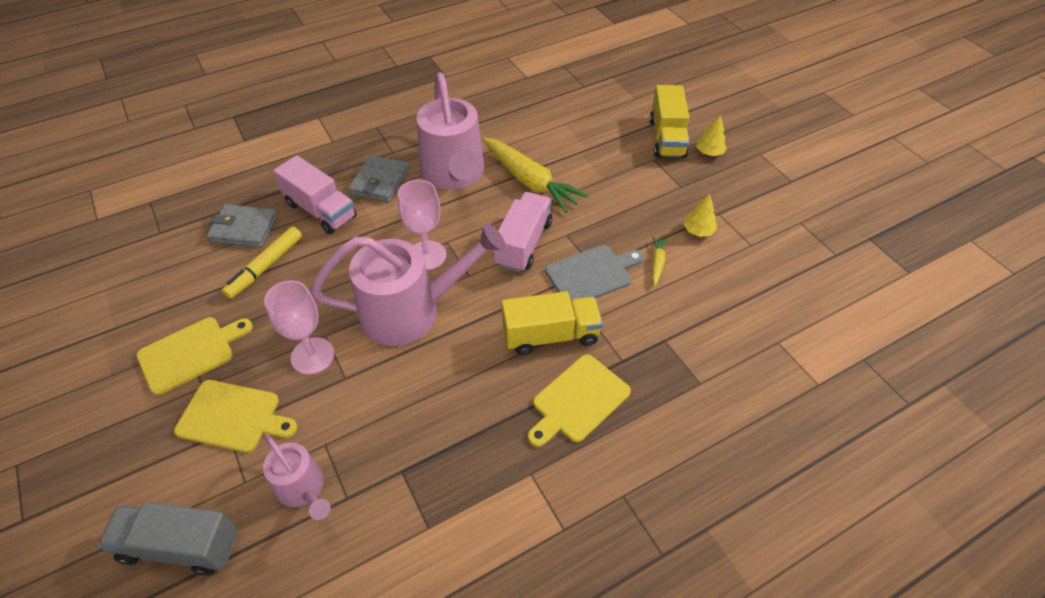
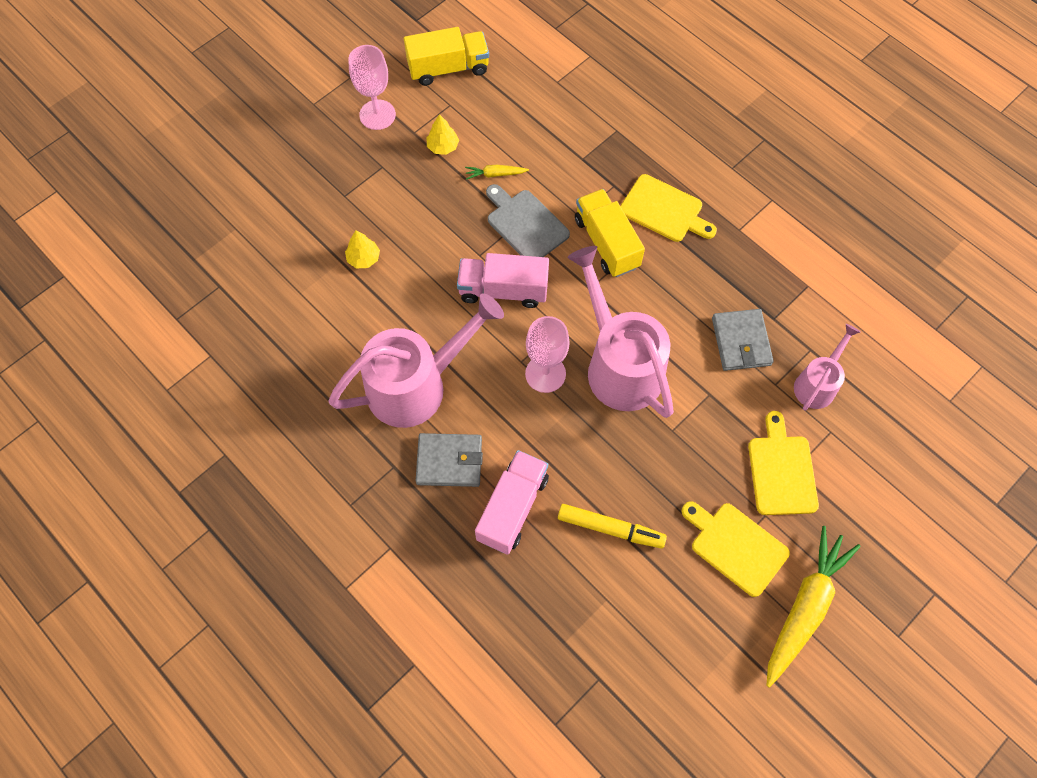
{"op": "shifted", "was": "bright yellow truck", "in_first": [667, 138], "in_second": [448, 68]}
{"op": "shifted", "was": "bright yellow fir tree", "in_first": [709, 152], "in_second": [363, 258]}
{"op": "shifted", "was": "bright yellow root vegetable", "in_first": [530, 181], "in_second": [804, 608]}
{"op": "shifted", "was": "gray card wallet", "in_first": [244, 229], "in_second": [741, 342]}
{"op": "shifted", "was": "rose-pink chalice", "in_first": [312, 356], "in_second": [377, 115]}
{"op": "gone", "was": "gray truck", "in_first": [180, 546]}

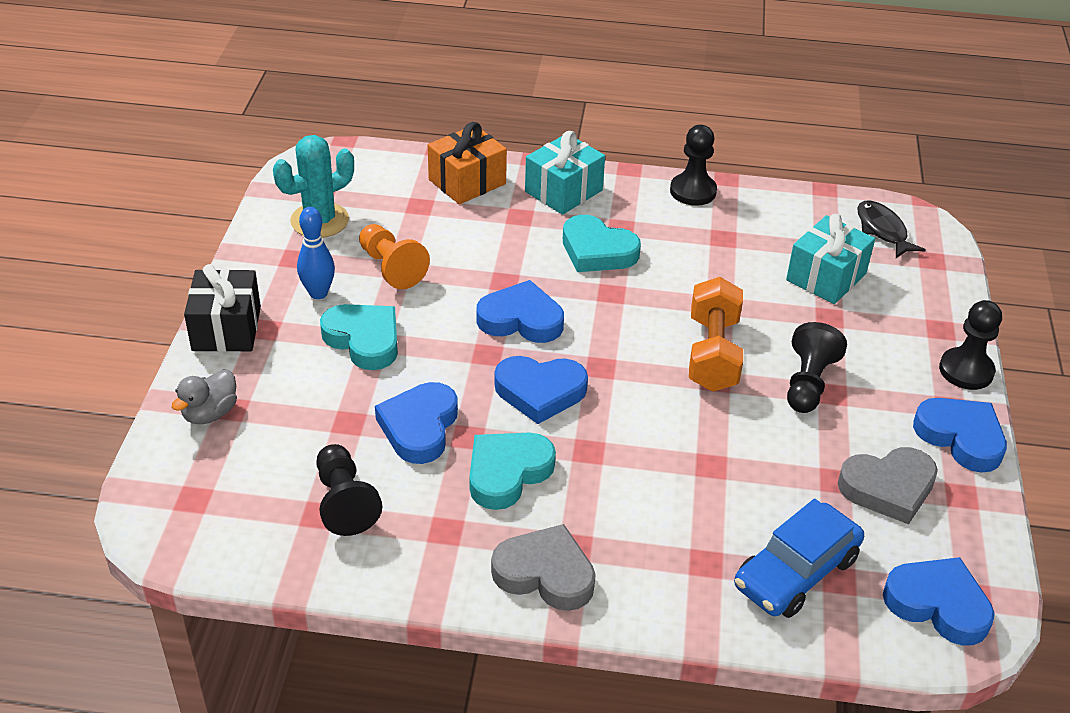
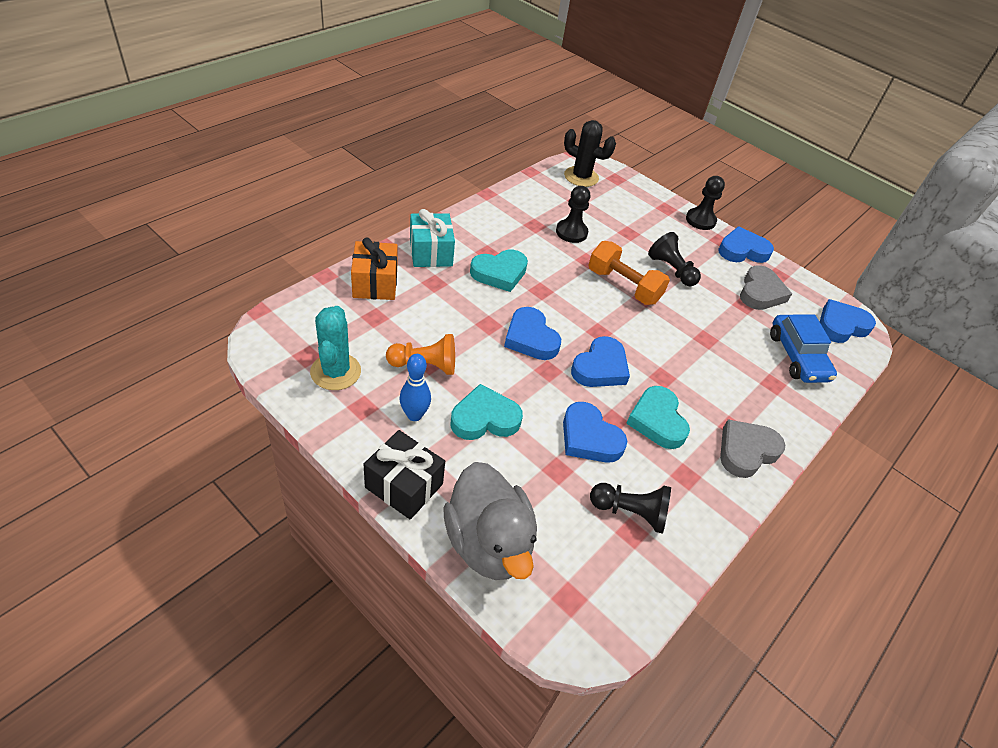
{"op": "shifted", "was": "jet-black pawn", "in_first": [693, 191], "in_second": [571, 232]}
{"op": "swapped", "was": "jet-black toy fish", "now": "jet-black prickly plant", "in_first": [882, 230], "in_second": [581, 177]}
{"op": "gone", "was": "turquoise gift", "in_first": [826, 277]}
{"op": "rotated", "was": "blue heart", "in_first": [521, 319], "in_second": [530, 338], "clockwise": -75}
{"op": "scaled", "was": "gray rubber duck", "in_first": [210, 413], "in_second": [488, 543], "ratio": 2.06}

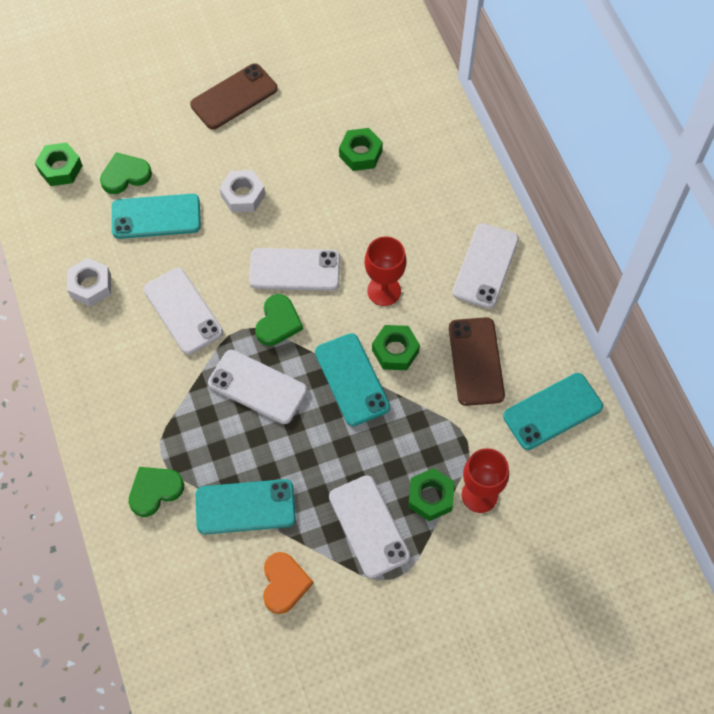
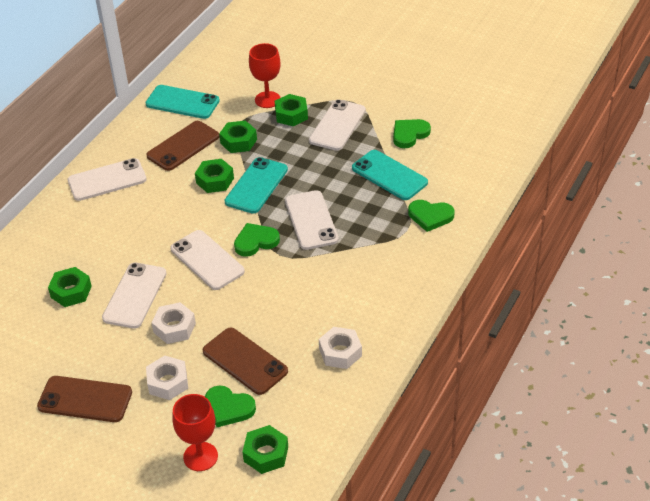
{"op": "repainted", "was": "turquoise mobile phone", "now": "brown mobile phone", "in_first": [156, 217], "in_second": [245, 361]}
{"op": "shifted", "was": "crimson chalice", "in_first": [384, 291], "in_second": [200, 456]}
{"op": "shifted", "was": "pure white mobile phone", "in_first": [183, 311], "in_second": [134, 295]}
{"op": "repainted", "was": "bright orange heart", "now": "leaf-green heart", "in_first": [284, 583], "in_second": [409, 134]}
{"op": "new", "now": "leaf-green hexagon nut", "in_second": [238, 141]}
{"op": "new", "now": "pure white hexagon nut", "in_second": [168, 382]}

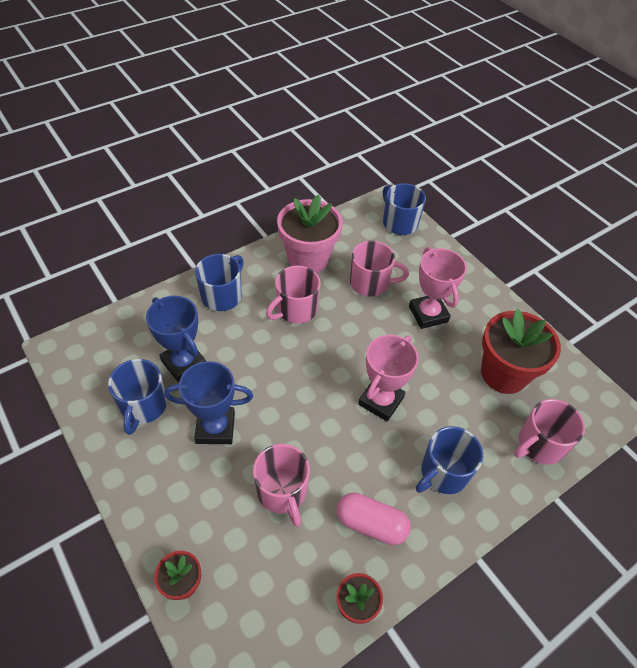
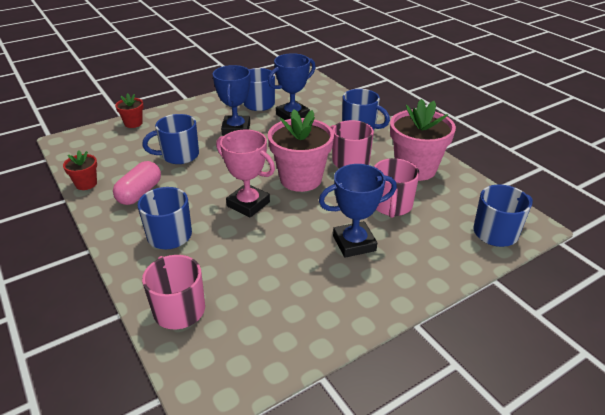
{"op": "repainted", "was": "rose-pink prize cup", "now": "blue prize cup", "in_first": [428, 314], "in_second": [354, 243]}
{"op": "gone", "was": "crimson flower pot", "in_first": [504, 374]}
{"op": "repainted", "was": "rose-pink coffee mug", "now": "blue coffee mug", "in_first": [282, 492], "in_second": [179, 155]}
{"op": "new", "now": "rose-pink flower pot", "in_second": [300, 179]}

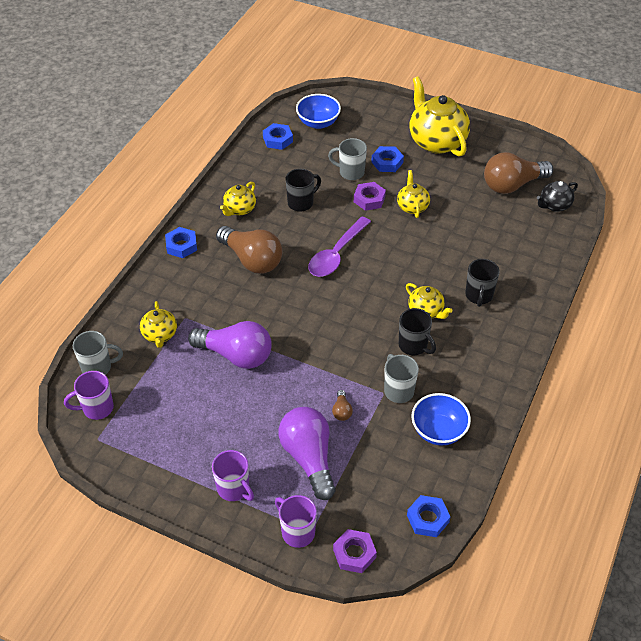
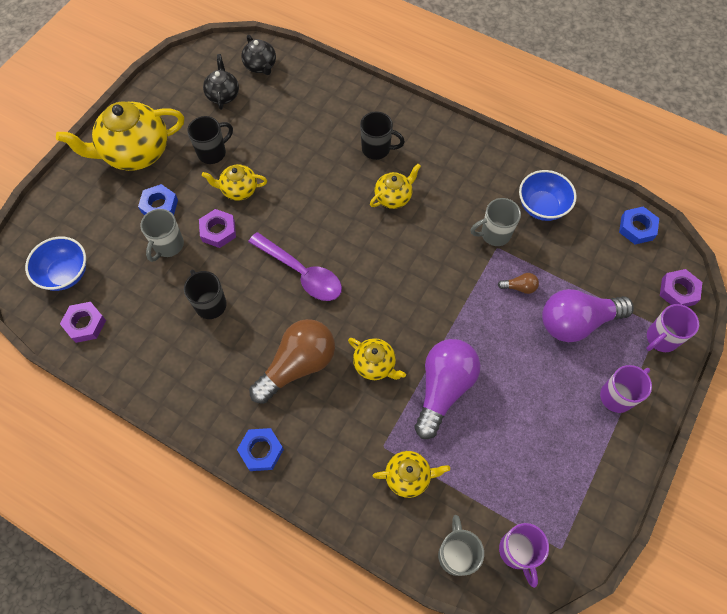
{"op": "repainted", "was": "blue hexagon nut", "now": "royal purple hexagon nut", "in_first": [278, 139], "in_second": [85, 324]}
{"op": "swapped", "was": "brown lightbulb", "now": "jet-black china teapot", "in_first": [512, 185], "in_second": [223, 95]}
{"op": "shifted", "was": "bright yellow china teapot", "in_first": [239, 209], "in_second": [375, 365]}
{"op": "shifted", "was": "jet-black coffee mug", "in_first": [413, 346], "in_second": [213, 152]}

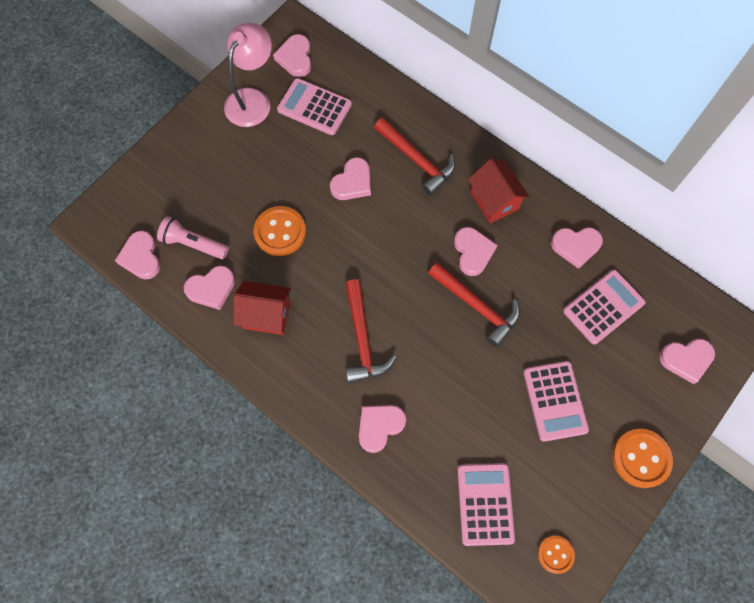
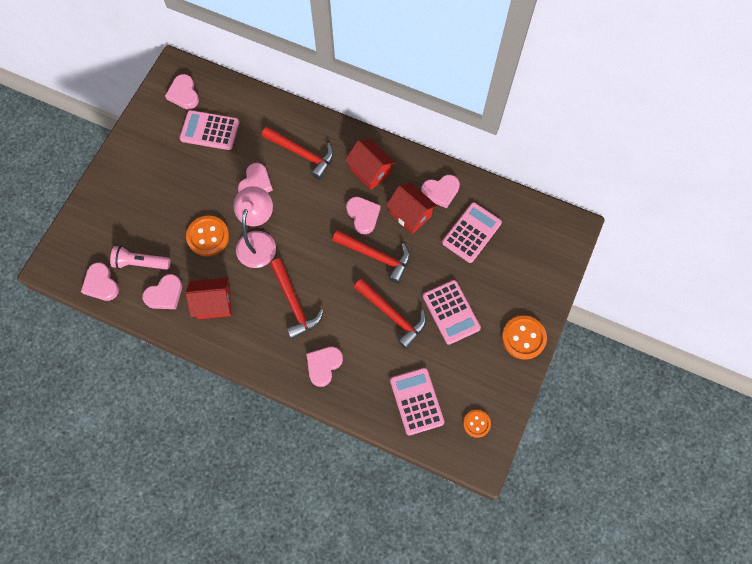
{"op": "shifted", "was": "rose-pink desk lamp", "in_first": [252, 99], "in_second": [258, 241]}
{"op": "gone", "was": "rose-pink heart", "in_first": [686, 359]}
{"op": "new", "now": "crimson toy house", "in_second": [410, 214]}
{"op": "new", "now": "crimson claw hammer", "in_second": [393, 315]}

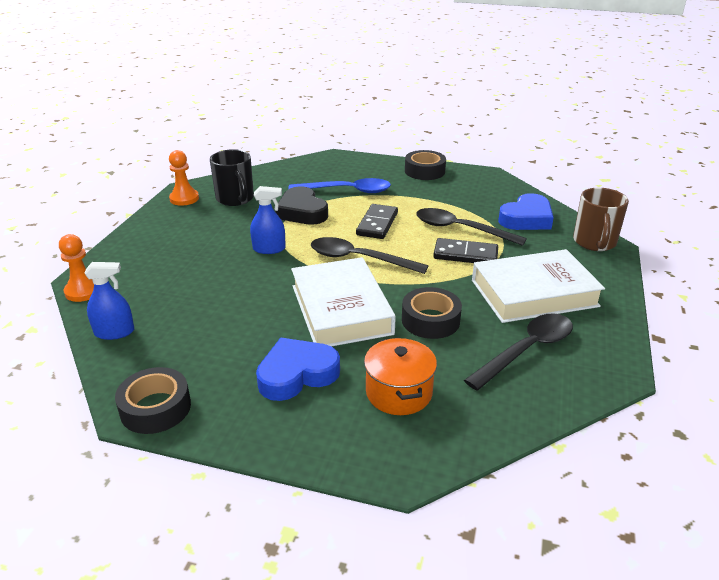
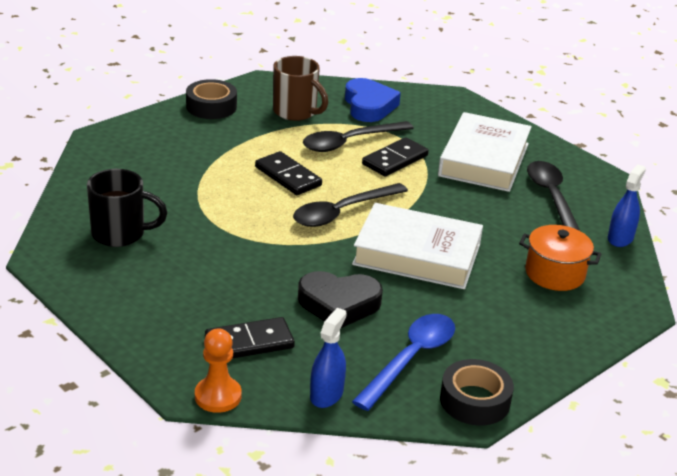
{"op": "gone", "was": "bright orange pawn", "in_first": [184, 198]}
{"op": "shifted", "was": "blue tablespoon", "in_first": [347, 191], "in_second": [410, 359]}
{"op": "shifted", "was": "blue sprayer", "in_first": [269, 249], "in_second": [620, 238]}
{"op": "shifted", "was": "jet-black heart", "in_first": [302, 212], "in_second": [339, 304]}
{"op": "shifted", "was": "brown coffee mug", "in_first": [594, 243], "in_second": [296, 112]}
{"op": "gone", "was": "jet-black roll of tape", "in_first": [430, 320]}
{"op": "gone", "was": "blue heart", "in_first": [297, 374]}
{"op": "new", "now": "jet-black domino tile", "in_second": [249, 343]}

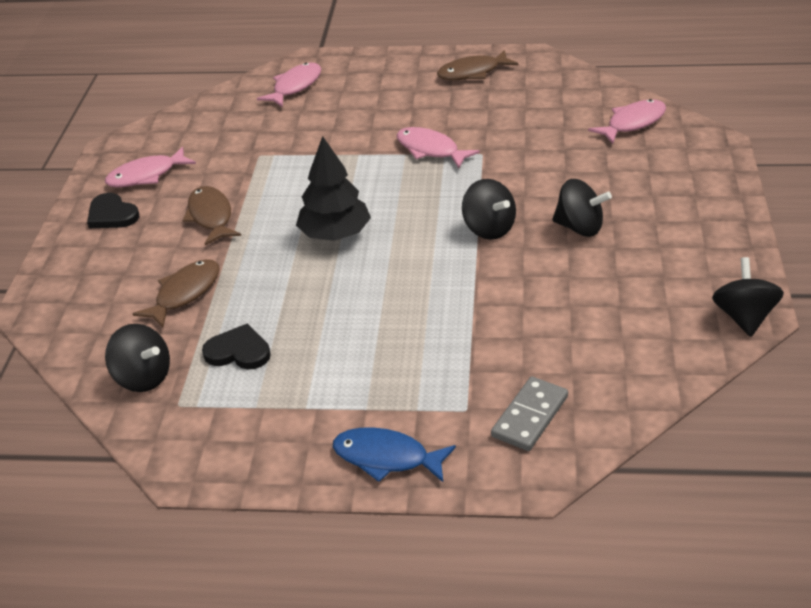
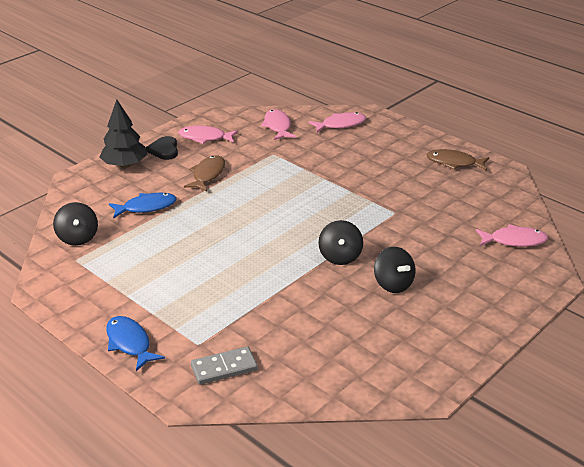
{"op": "shifted", "was": "rose-pink toy fish", "in_first": [430, 150], "in_second": [277, 126]}
{"op": "shifted", "was": "jet-black fir tree", "in_first": [335, 234], "in_second": [125, 165]}
{"op": "gone", "was": "jet-black spinning top", "in_first": [744, 317]}
{"op": "repainted", "was": "brown toy fish", "now": "blue toy fish", "in_first": [185, 293], "in_second": [146, 207]}
{"op": "gone", "was": "jet-black heart", "in_first": [238, 351]}

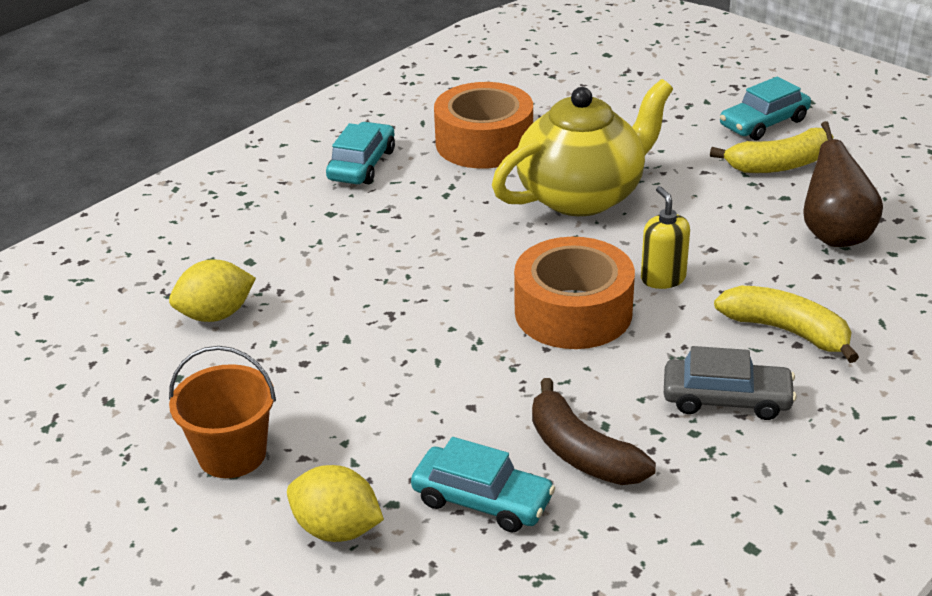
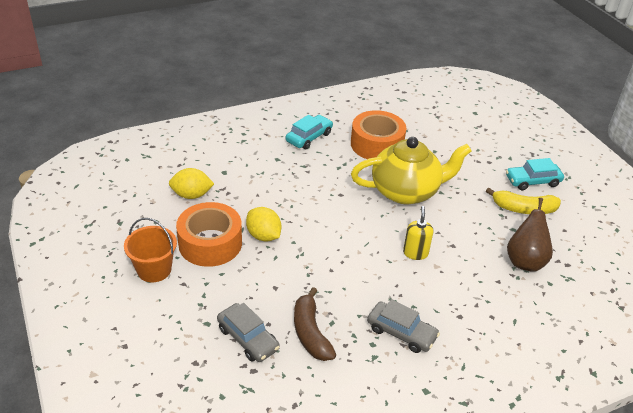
{"op": "shifted", "was": "bright orange roll of tape", "in_first": [573, 312], "in_second": [210, 243]}
{"op": "gone", "was": "bright yellow toy banana", "in_first": [787, 331]}
{"op": "repainted", "was": "turquoise automobile", "now": "gray automobile", "in_first": [482, 500], "in_second": [248, 338]}
{"op": "shifted", "was": "bright yellow lemon", "in_first": [337, 529], "in_second": [263, 236]}

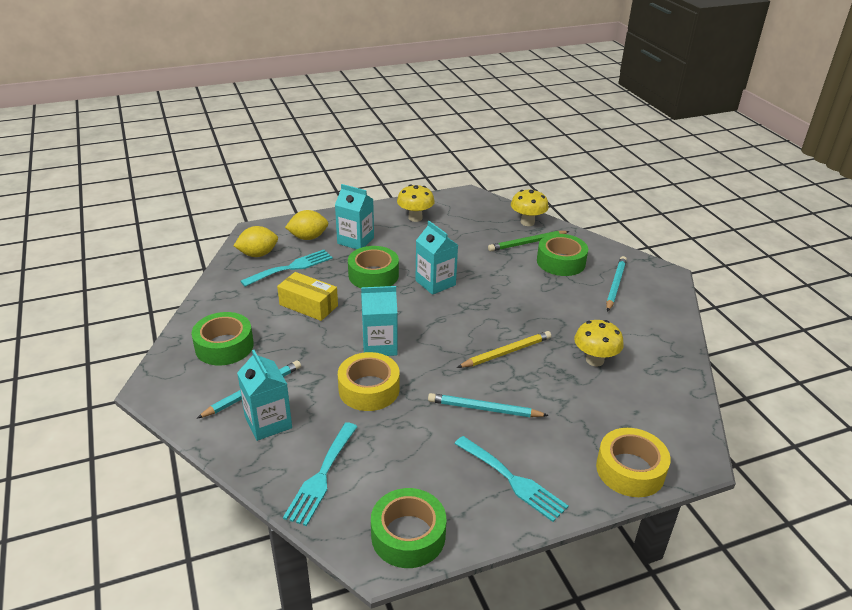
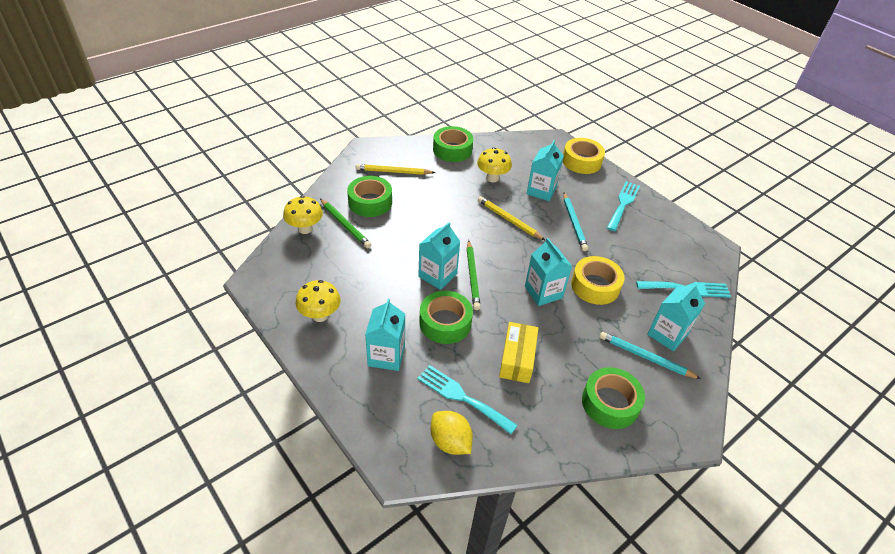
{"op": "gone", "was": "bright yellow lemon", "in_first": [308, 237]}
{"op": "repainted", "was": "turquoise lead pencil", "now": "bright yellow lead pencil", "in_first": [615, 285], "in_second": [393, 172]}
{"op": "shifted", "was": "leaf-green roll of tape", "in_first": [408, 535], "in_second": [452, 150]}
{"op": "new", "now": "turquoise milk carton", "in_second": [541, 191]}
{"op": "new", "now": "leaf-green lead pencil", "in_second": [472, 276]}

